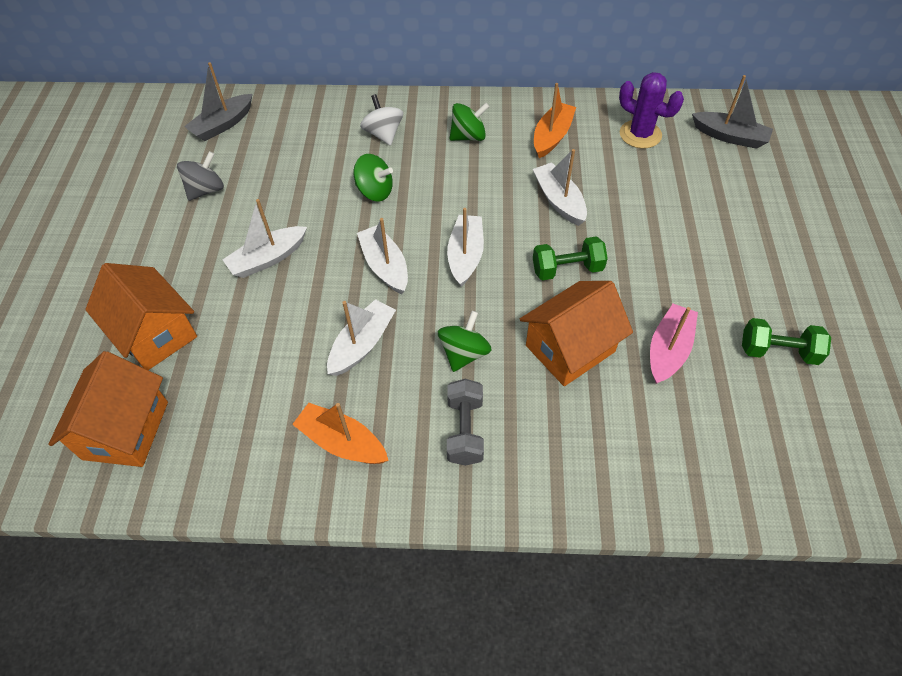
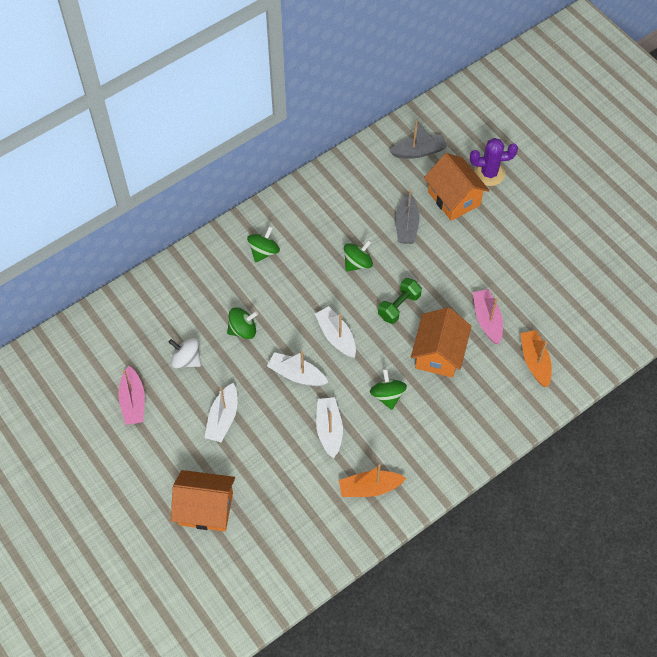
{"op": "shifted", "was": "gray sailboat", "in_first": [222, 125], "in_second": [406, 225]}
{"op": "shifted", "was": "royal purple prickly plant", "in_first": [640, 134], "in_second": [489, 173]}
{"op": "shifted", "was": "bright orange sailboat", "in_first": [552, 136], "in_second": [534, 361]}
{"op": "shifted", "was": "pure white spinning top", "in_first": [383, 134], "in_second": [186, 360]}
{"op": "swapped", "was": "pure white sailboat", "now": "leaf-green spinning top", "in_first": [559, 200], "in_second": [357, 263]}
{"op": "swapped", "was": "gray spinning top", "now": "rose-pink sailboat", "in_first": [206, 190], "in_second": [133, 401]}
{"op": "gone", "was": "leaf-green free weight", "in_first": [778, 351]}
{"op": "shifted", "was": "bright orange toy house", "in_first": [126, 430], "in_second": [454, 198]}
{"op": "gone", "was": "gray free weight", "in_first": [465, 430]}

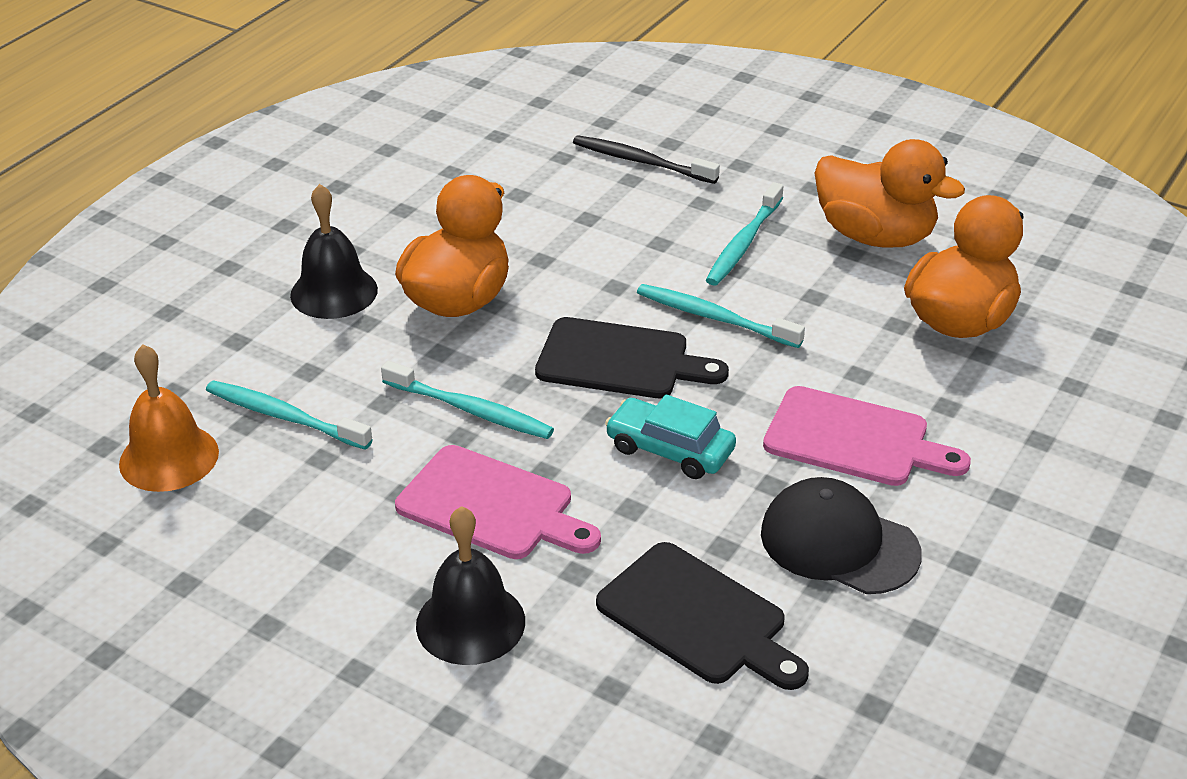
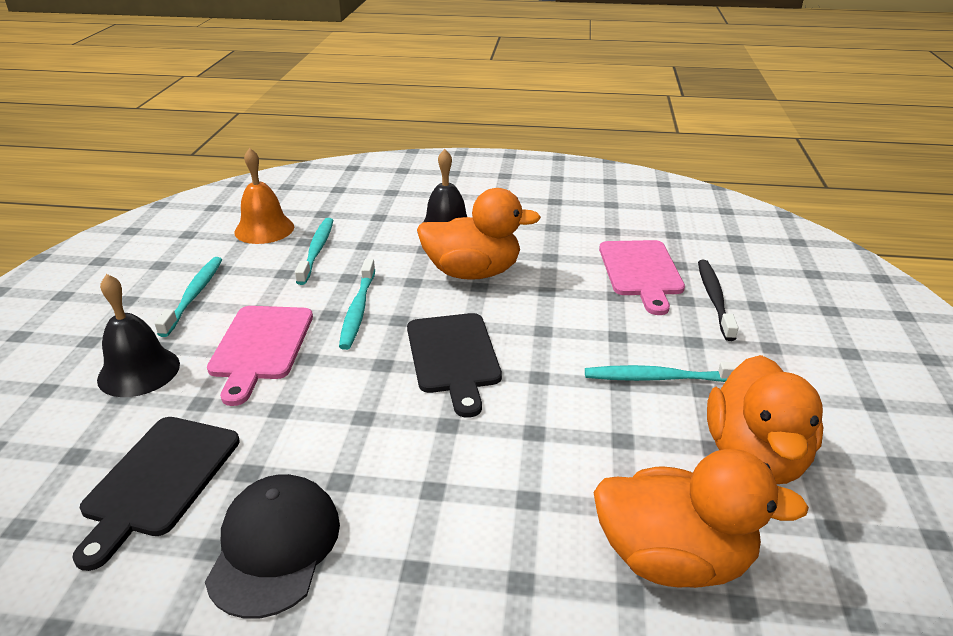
{"op": "shifted", "was": "turquoise tooth brush", "in_first": [714, 318], "in_second": [194, 295]}
{"op": "shifted", "was": "rose-pink chopping board", "in_first": [854, 439], "in_second": [641, 272]}
{"op": "gone", "was": "turquoise automobile", "in_first": [670, 450]}

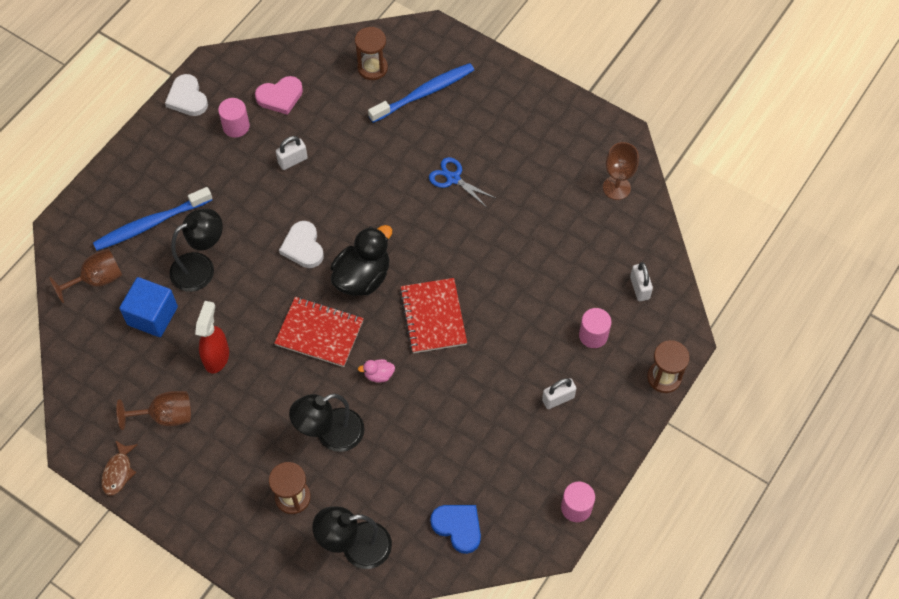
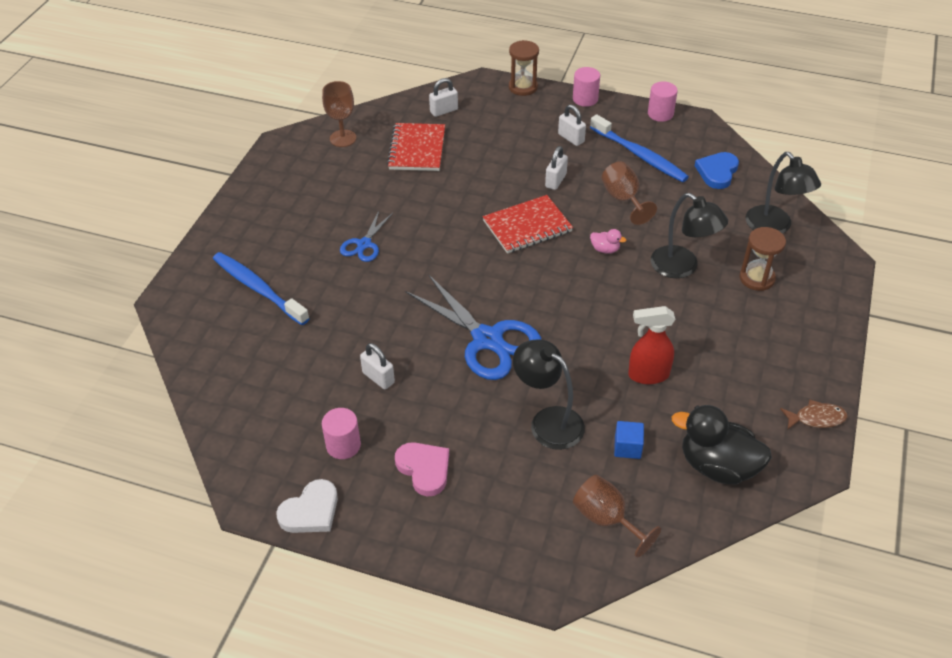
{"op": "gone", "was": "brown sandglass", "in_first": [372, 68]}
{"op": "shifted", "was": "rose-pink heart", "in_first": [280, 97], "in_second": [424, 469]}
{"op": "shifted", "was": "blue tooth brush", "in_first": [151, 224], "in_second": [639, 155]}
{"op": "swapped", "was": "pure white heart", "now": "blue scissors", "in_first": [303, 247], "in_second": [487, 339]}
{"op": "shifted", "was": "jet-black rubber duck", "in_first": [362, 277], "in_second": [717, 466]}
{"op": "scaled", "was": "blue cube", "in_first": [152, 316], "in_second": [627, 447], "ratio": 0.57}
{"op": "shifted", "was": "crimson notebook", "in_first": [319, 333], "in_second": [417, 149]}
{"op": "shifted", "was": "rose-pink cylinder shape", "in_first": [593, 335], "in_second": [585, 99]}
{"op": "rotated", "was": "rose-pink rubber duck", "in_first": [378, 375], "in_second": [605, 249], "clockwise": -45}
{"op": "shifted", "was": "brown chalice", "in_first": [166, 416], "in_second": [623, 199]}
{"op": "new", "now": "pure white padlock", "in_second": [555, 181]}

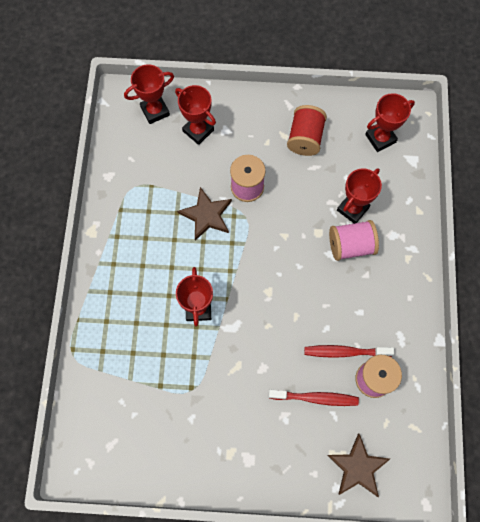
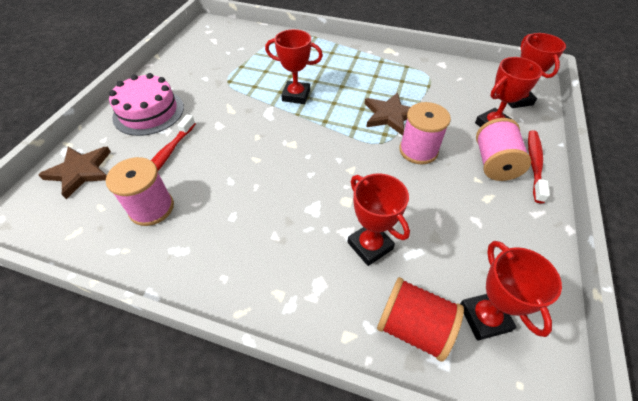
{"op": "shifted", "was": "crimson spool", "in_first": [305, 138], "in_second": [413, 327]}
{"op": "shifted", "was": "rose-pink spool", "in_first": [350, 246], "in_second": [494, 163]}
{"op": "shifted", "was": "crimson tooth brush", "in_first": [345, 352], "in_second": [534, 164]}
{"op": "new", "now": "rose-pink cake", "in_second": [149, 112]}

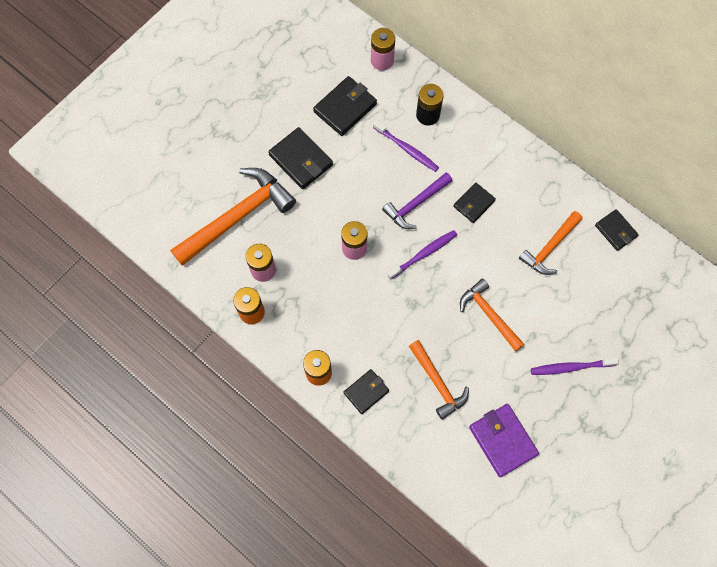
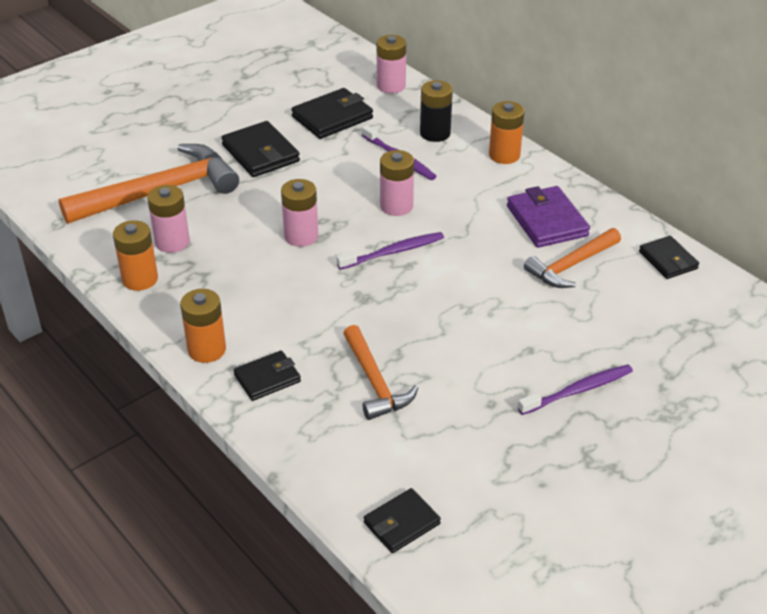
{"op": "swapped", "was": "royal purple claw hammer", "now": "rose-pink battery", "in_first": [415, 204], "in_second": [396, 206]}
{"op": "shifted", "was": "jet-black card wallet", "in_first": [474, 204], "in_second": [401, 523]}
{"op": "gone", "was": "bright orange claw hammer", "in_first": [489, 314]}
{"op": "rotated", "was": "royal purple tooth brush", "in_first": [570, 367], "in_second": [578, 390], "clockwise": 150}
{"op": "shifted", "was": "royal purple card wallet", "in_first": [502, 440], "in_second": [546, 221]}
{"op": "new", "now": "bright orange battery", "in_second": [504, 155]}

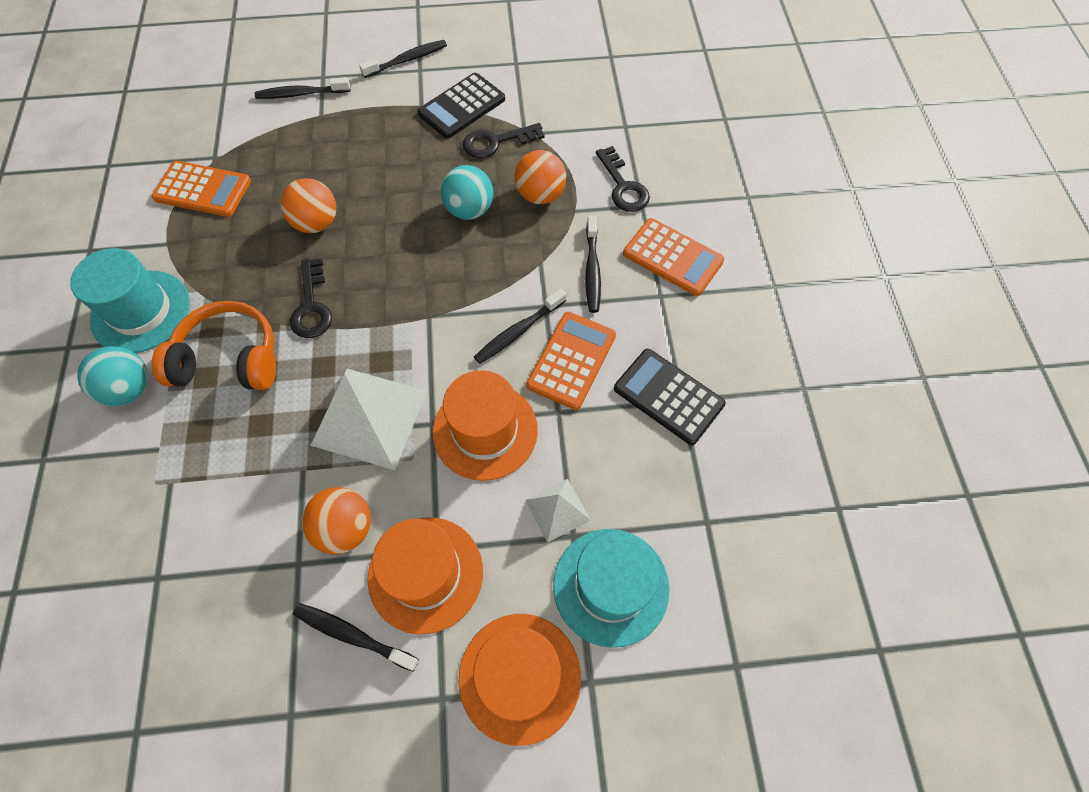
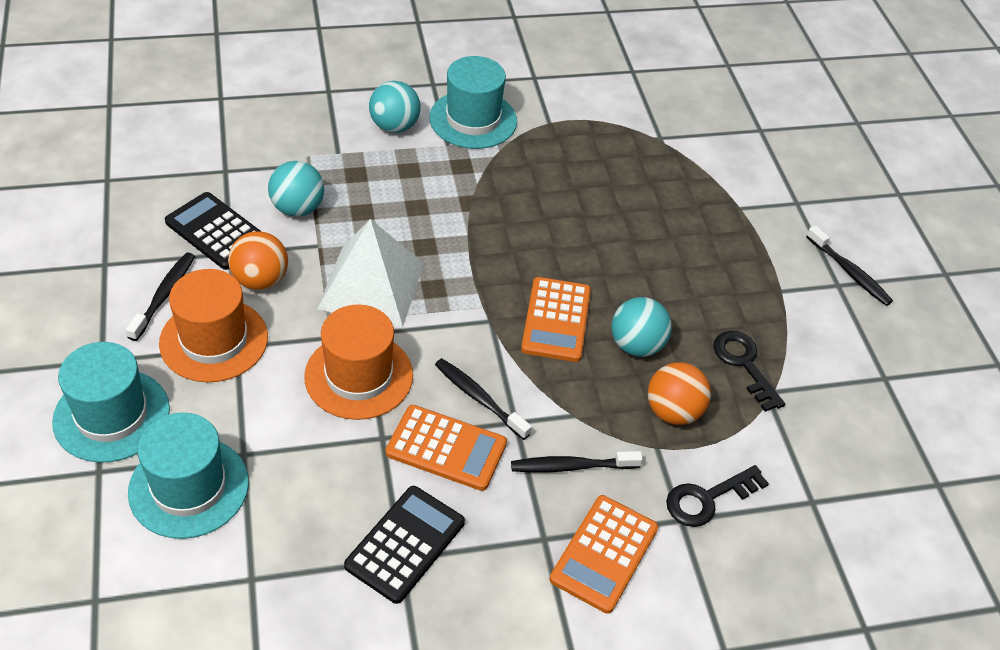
{"op": "shifted", "was": "jet-black calculator", "in_first": [462, 106], "in_second": [216, 232]}
{"op": "gone", "was": "jet-black tooth brush", "in_first": [301, 94]}
{"op": "shifted", "was": "bright orange calculator", "in_first": [203, 189], "in_second": [556, 320]}
{"op": "gone", "was": "bright orange ball", "in_first": [316, 223]}
{"op": "gone", "was": "jet-black door key", "in_first": [312, 306]}
{"op": "gone", "was": "bright orange over-ear headphones", "in_first": [229, 359]}
{"op": "gone", "was": "pure white solid pyramid", "in_first": [557, 510]}
{"op": "repainted", "was": "bright orange tall hat", "now": "turquoise tall hat", "in_first": [519, 677], "in_second": [111, 415]}
{"op": "new", "now": "turquoise ball", "in_second": [298, 208]}

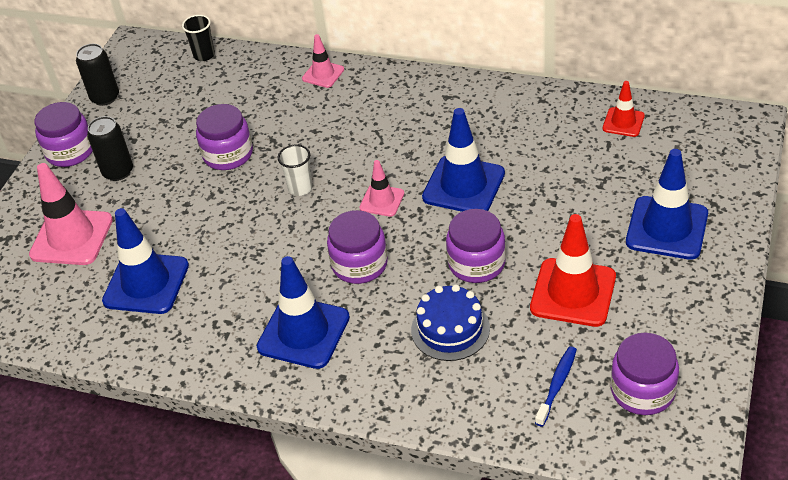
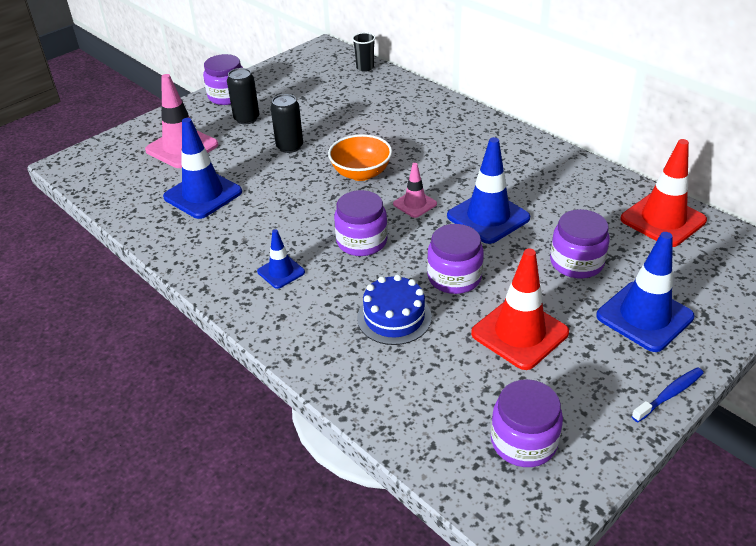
{"op": "gone", "was": "rose-pink road cone", "in_first": [323, 74]}
{"op": "shifted", "was": "jet-black tin", "in_first": [105, 97], "in_second": [289, 146]}
{"op": "scaled", "was": "crimson road cone", "in_first": [623, 122], "in_second": [663, 220], "ratio": 1.83}
{"op": "shifted", "was": "royal purple preserve jar", "in_first": [228, 154], "in_second": [576, 262]}
{"op": "swapped", "was": "pure white cup", "now": "bright orange serving bowl", "in_first": [300, 188], "in_second": [361, 173]}
{"op": "scaled", "was": "blue road cone", "in_first": [303, 332], "in_second": [281, 272], "ratio": 0.55}
{"op": "shifted", "was": "blue tooth brush", "in_first": [557, 385], "in_second": [669, 394]}

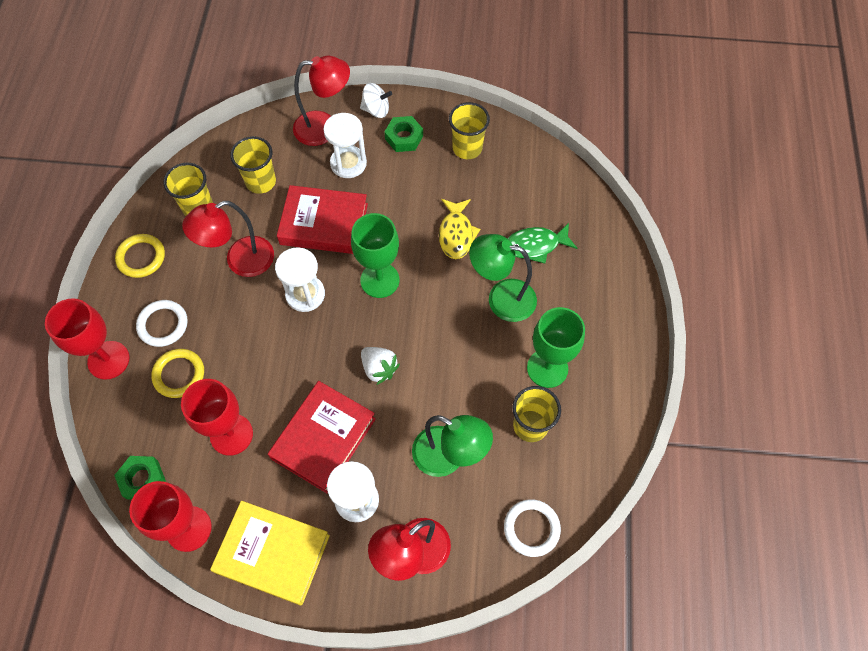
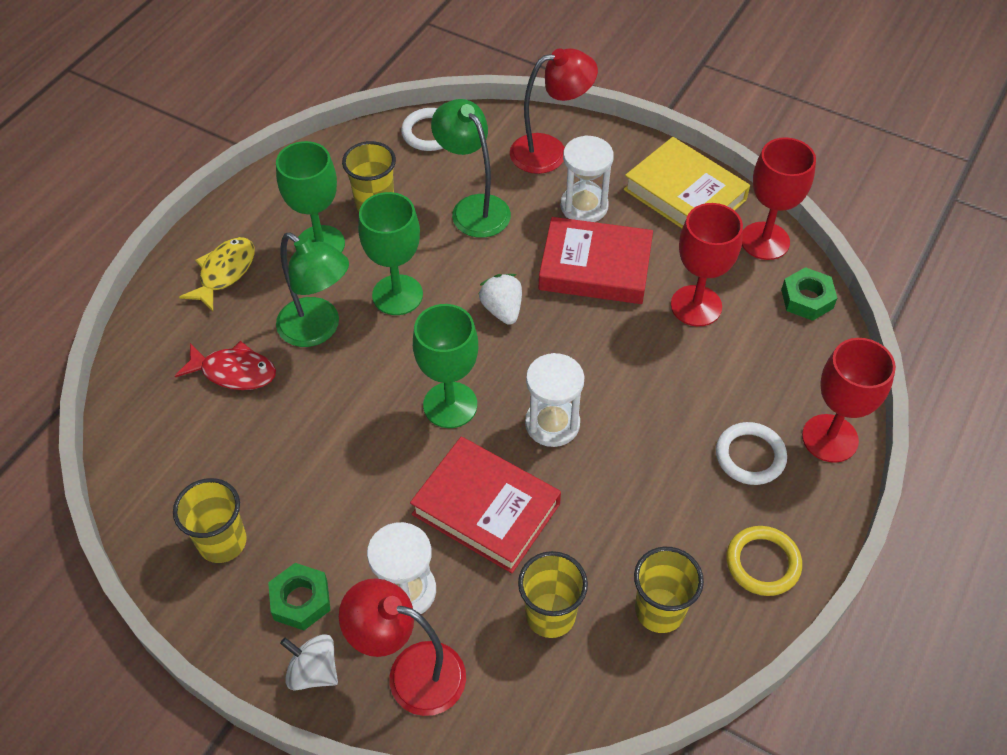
{"op": "shifted", "was": "bright yellow toy fish", "in_first": [456, 234], "in_second": [224, 272]}
{"op": "gone", "was": "crimson desk lamp", "in_first": [240, 261]}
{"op": "repainted", "was": "leaf-green toy fish", "now": "crimson toy fish", "in_first": [535, 245], "in_second": [234, 372]}
{"op": "gone", "was": "bright yellow hoop", "in_first": [179, 374]}
{"op": "rotated", "was": "crimson hardback", "in_first": [323, 438], "in_second": [595, 267], "clockwise": 45}
{"op": "new", "now": "leaf-green chalice", "in_second": [397, 295]}

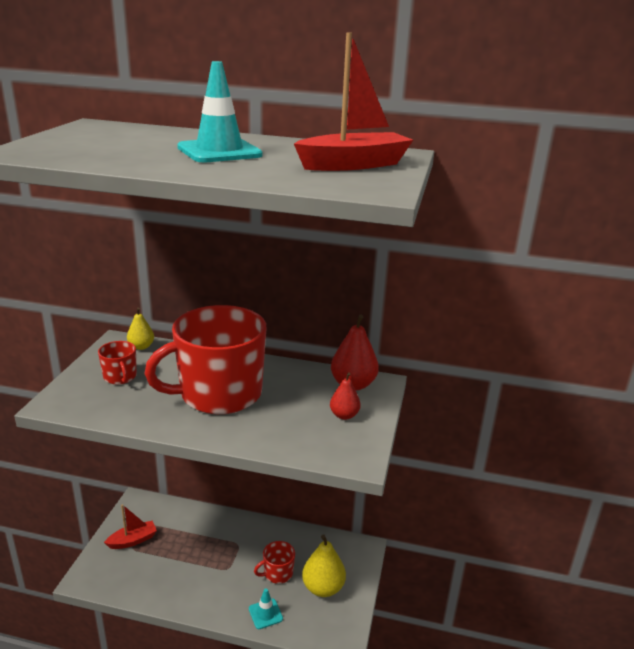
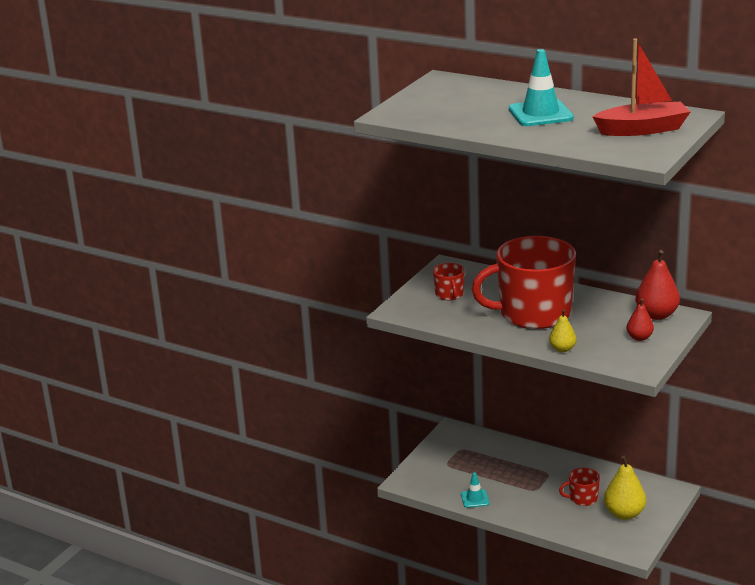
{"op": "shifted", "was": "bright yellow pear fruit", "in_first": [141, 347], "in_second": [562, 349]}
{"op": "gone", "was": "crimson sailboat", "in_first": [133, 540]}
{"op": "shifted", "was": "turquoise road cone", "in_first": [265, 614], "in_second": [475, 499]}

